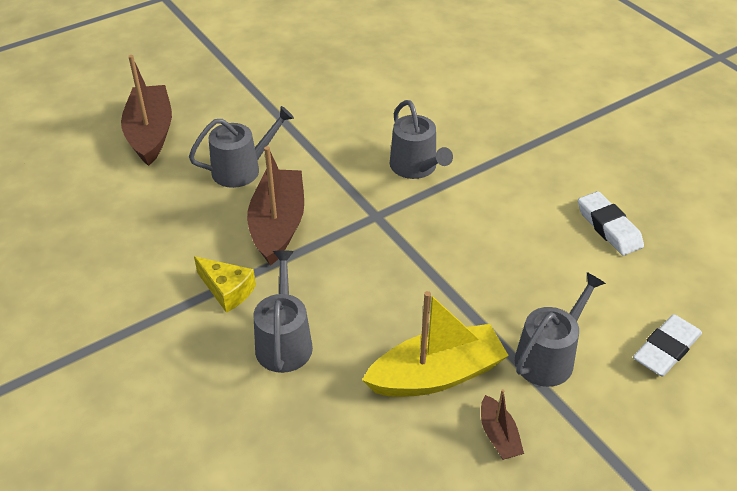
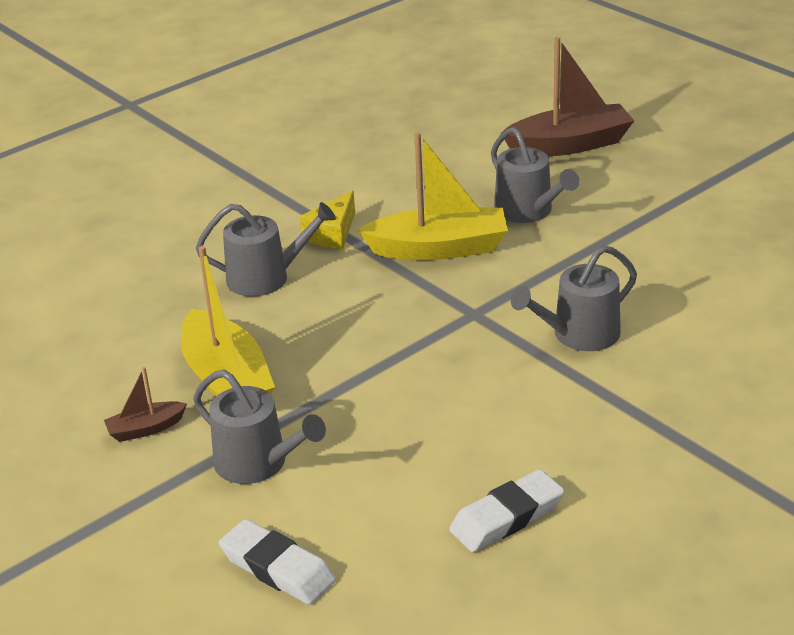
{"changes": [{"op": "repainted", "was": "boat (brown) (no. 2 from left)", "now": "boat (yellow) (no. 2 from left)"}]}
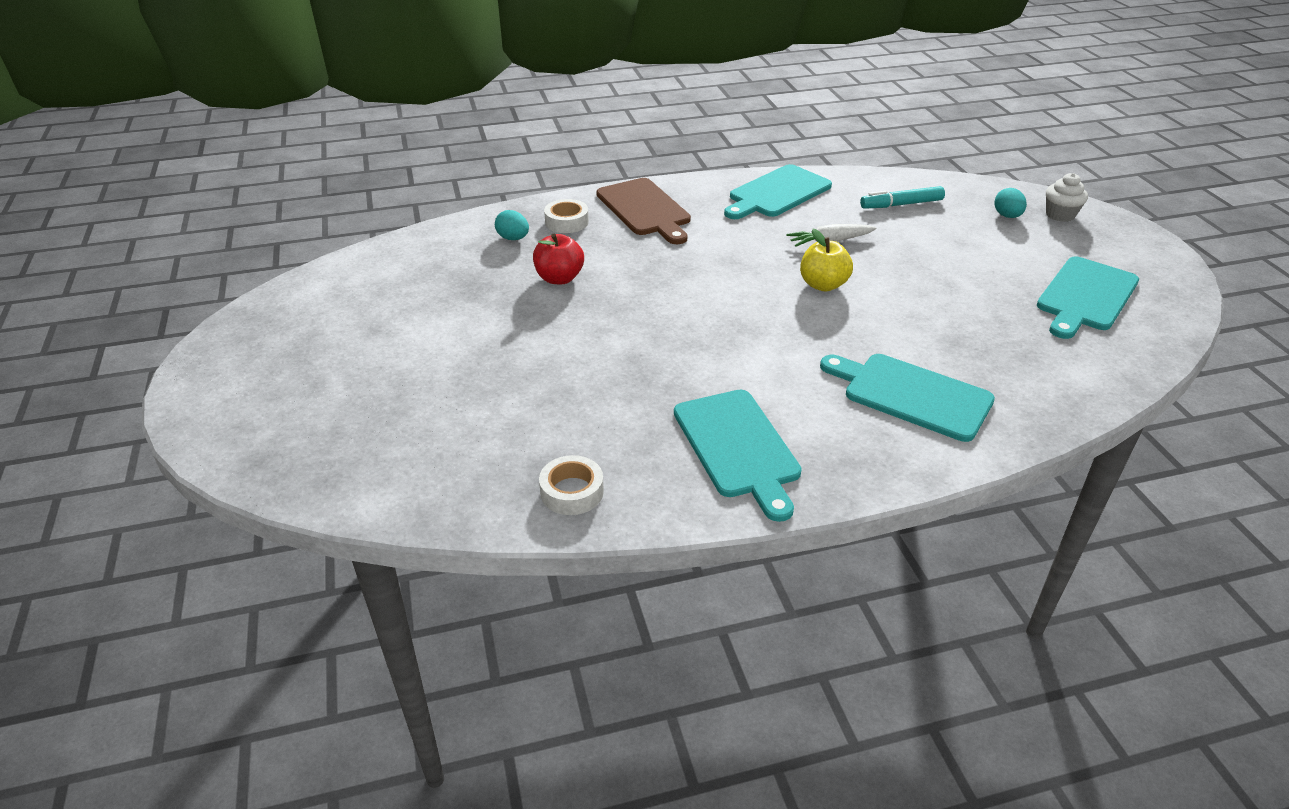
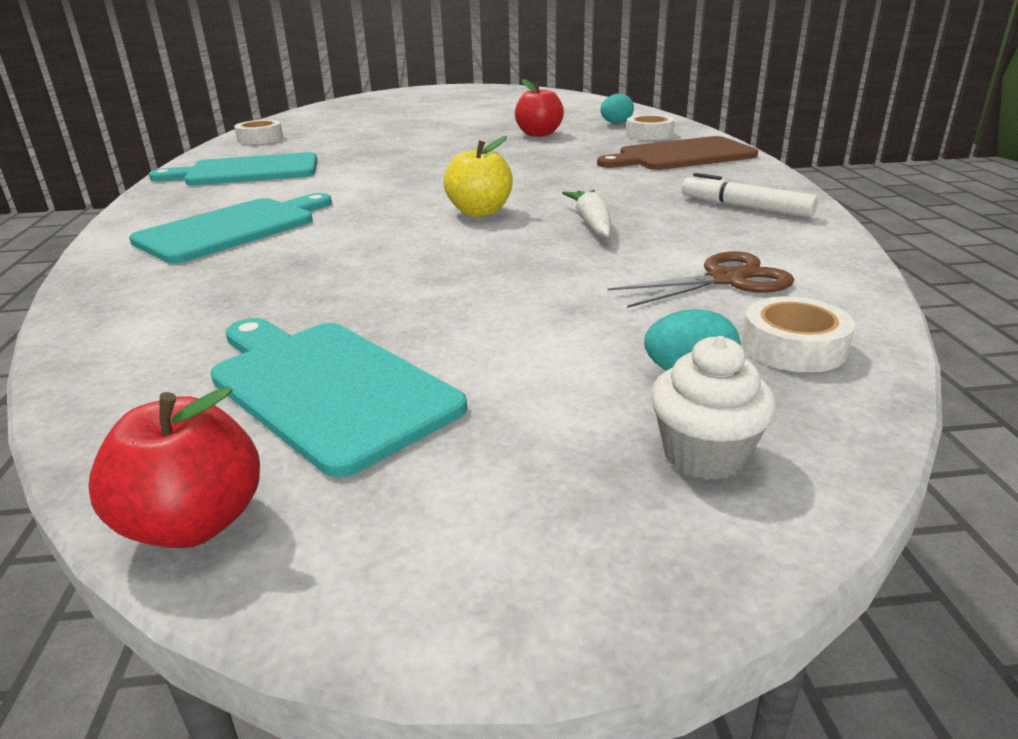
{"changes": [{"op": "new", "now": "apple (red) (no. 1 from left)"}, {"op": "new", "now": "tape (white) (no. 3 from left)"}, {"op": "swapped", "was": "cutting board (turquoise) (no. 2 from left)", "now": "marker (white)"}, {"op": "swapped", "was": "marker (turquoise)", "now": "scissors (brown)"}]}
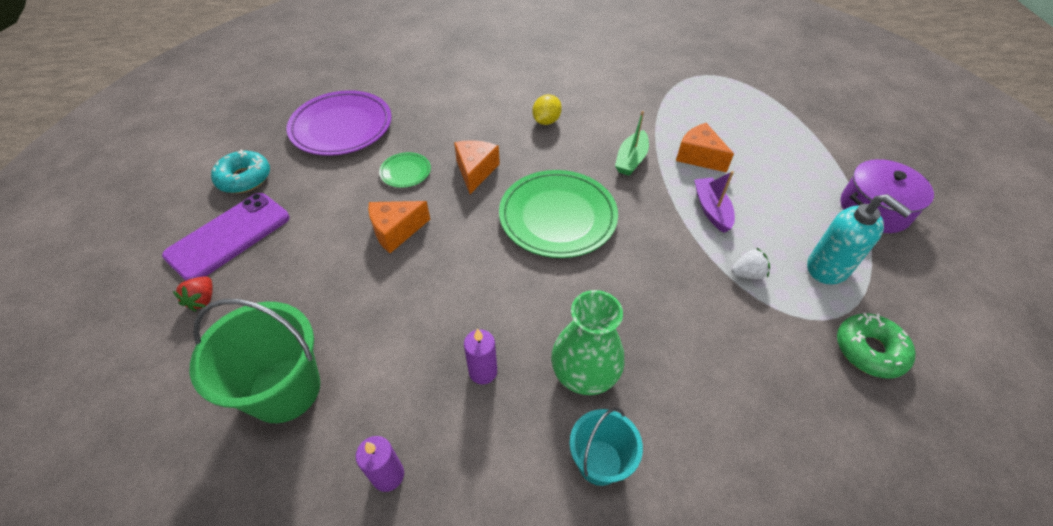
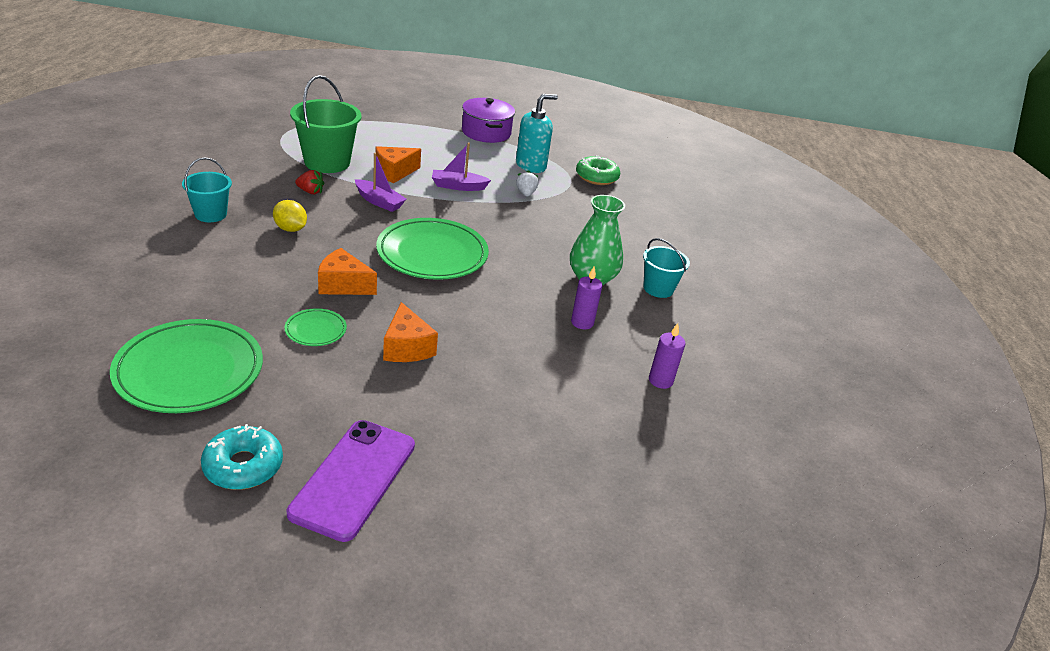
{"changes": [{"op": "new", "now": "bucket (turquoise) (no. 1 from left)"}, {"op": "shifted", "was": "strawberry (red)"}, {"op": "shifted", "was": "bucket (green)"}, {"op": "repainted", "was": "plate (purple)", "now": "plate (green) (no. 1 from left)"}, {"op": "repainted", "was": "boat (green)", "now": "boat (purple) (no. 1 from left)"}, {"op": "rotated", "was": "phone (purple)", "clockwise": 60}]}
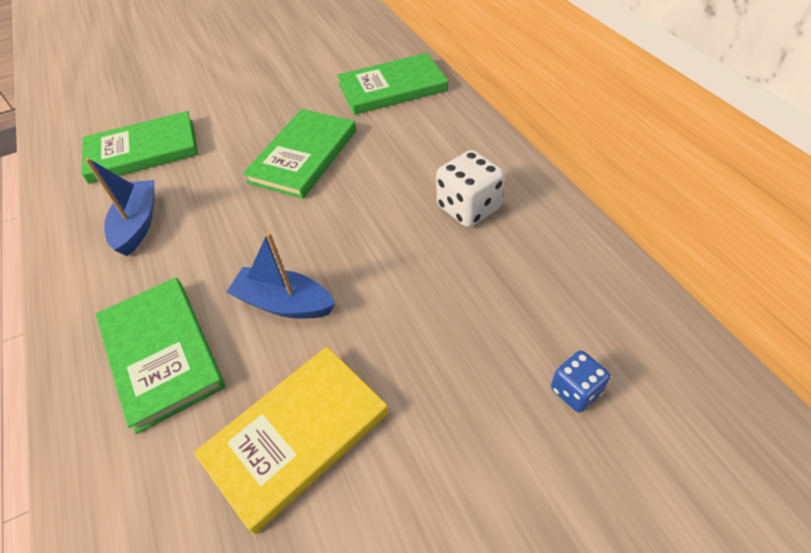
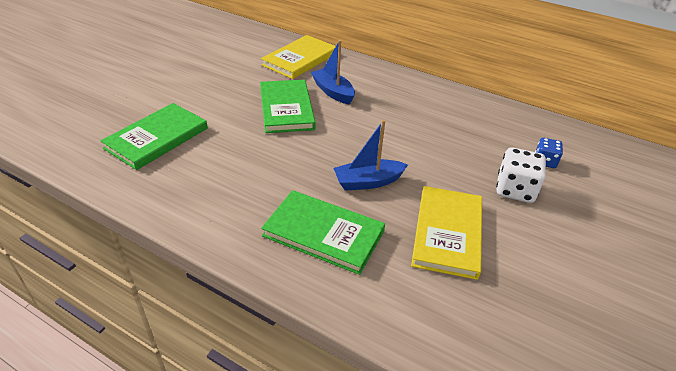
{"changes": [{"op": "shifted", "was": "boat (blue) (no. 1 from left)"}, {"op": "shifted", "was": "dice (white)"}, {"op": "repainted", "was": "book (green) (no. 4 from left)", "now": "book (yellow) (no. 1 from left)"}]}
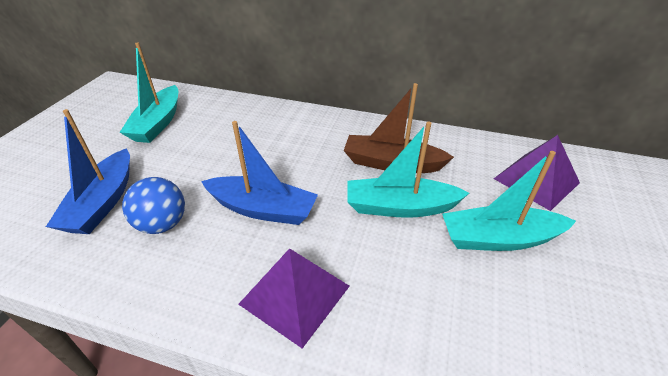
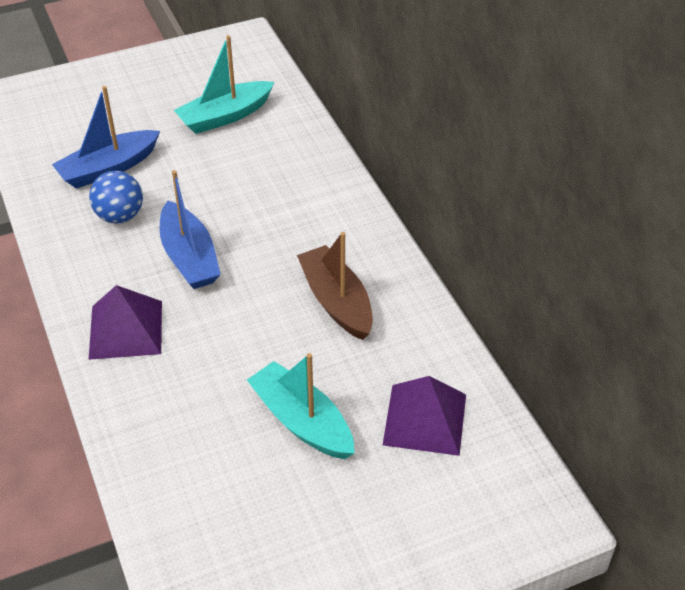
{"changes": [{"op": "gone", "was": "boat (turquoise) (no. 2 from left)"}]}
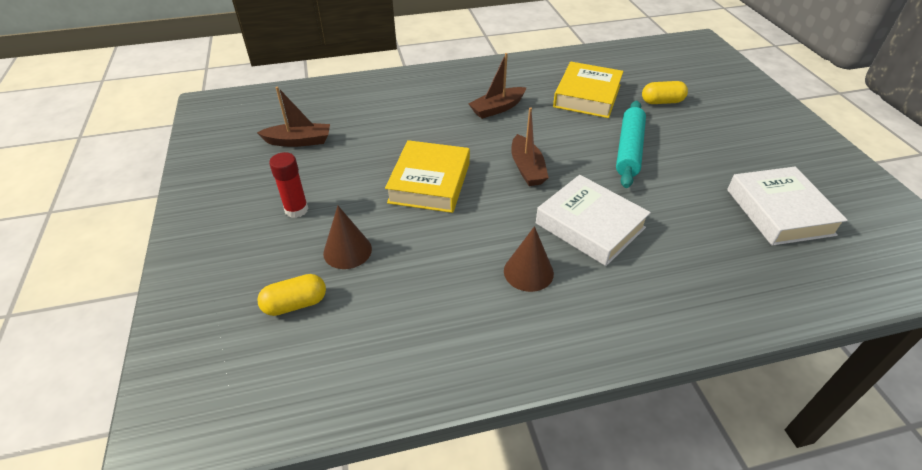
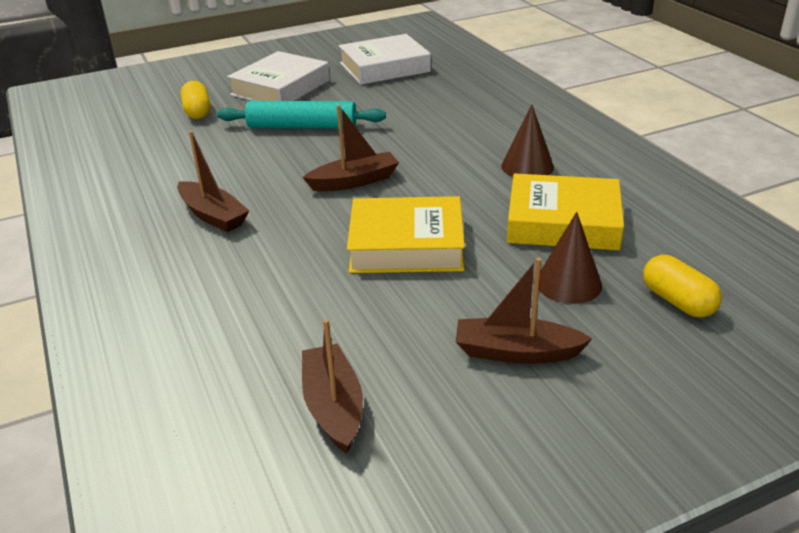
{"changes": [{"op": "shifted", "was": "book (white) (no. 1 from left)"}, {"op": "shifted", "was": "book (yellow) (no. 2 from left)"}, {"op": "swapped", "was": "glue stick (red)", "now": "boat (brown) (no. 4 from left)"}]}
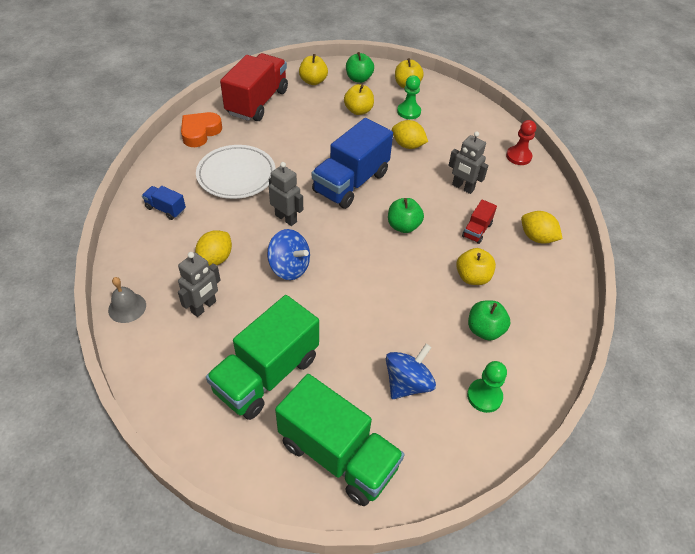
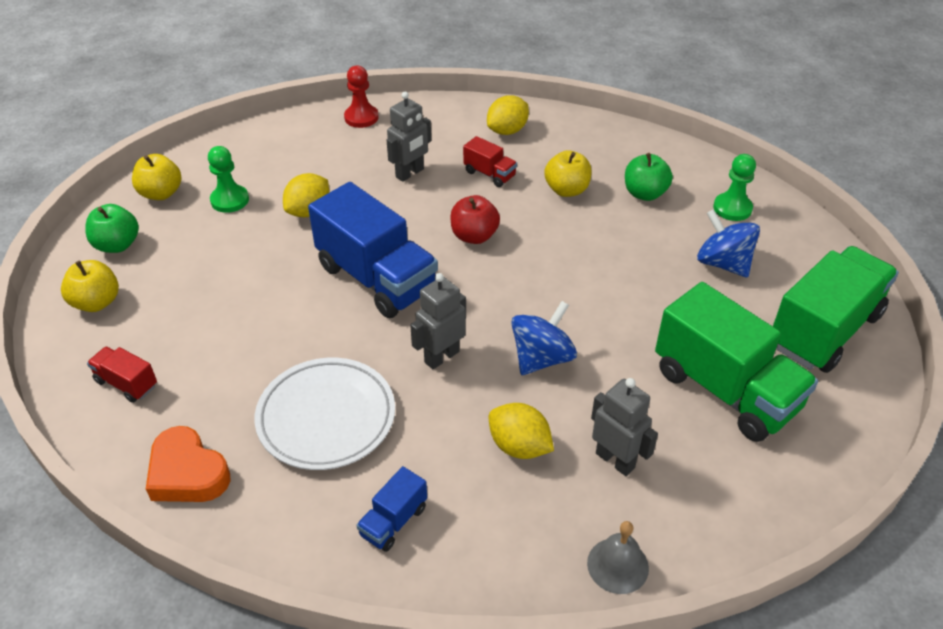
{"changes": [{"op": "gone", "was": "apple (yellow) (no. 2 from left)"}, {"op": "repainted", "was": "apple (green) (no. 2 from left)", "now": "apple (red)"}, {"op": "scaled", "was": "truck (red) (no. 1 from left)", "ratio": 0.45}]}
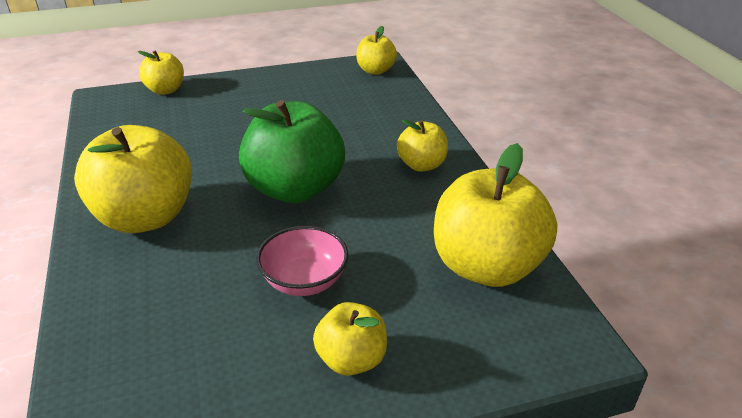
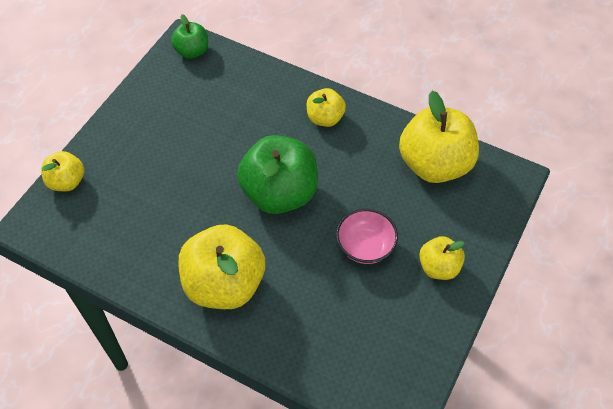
{"changes": [{"op": "repainted", "was": "apple (yellow) (no. 4 from left)", "now": "apple (green) (no. 1 from left)"}]}
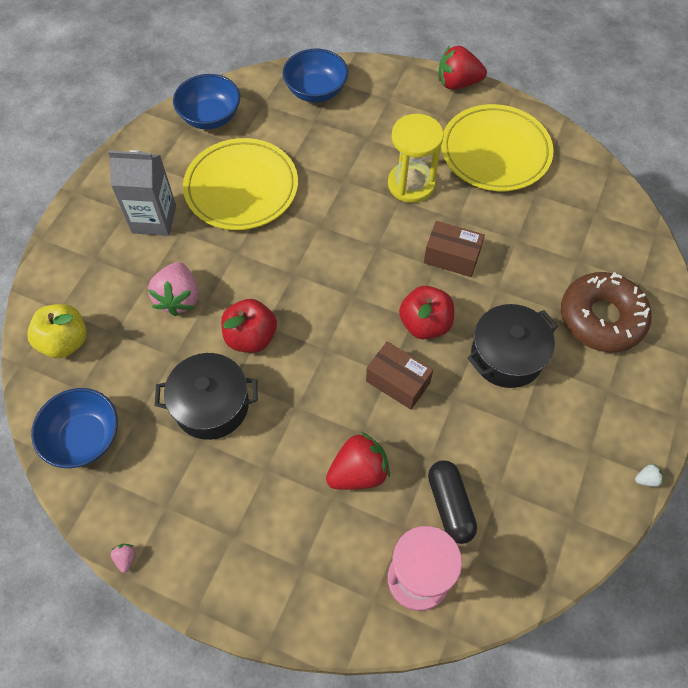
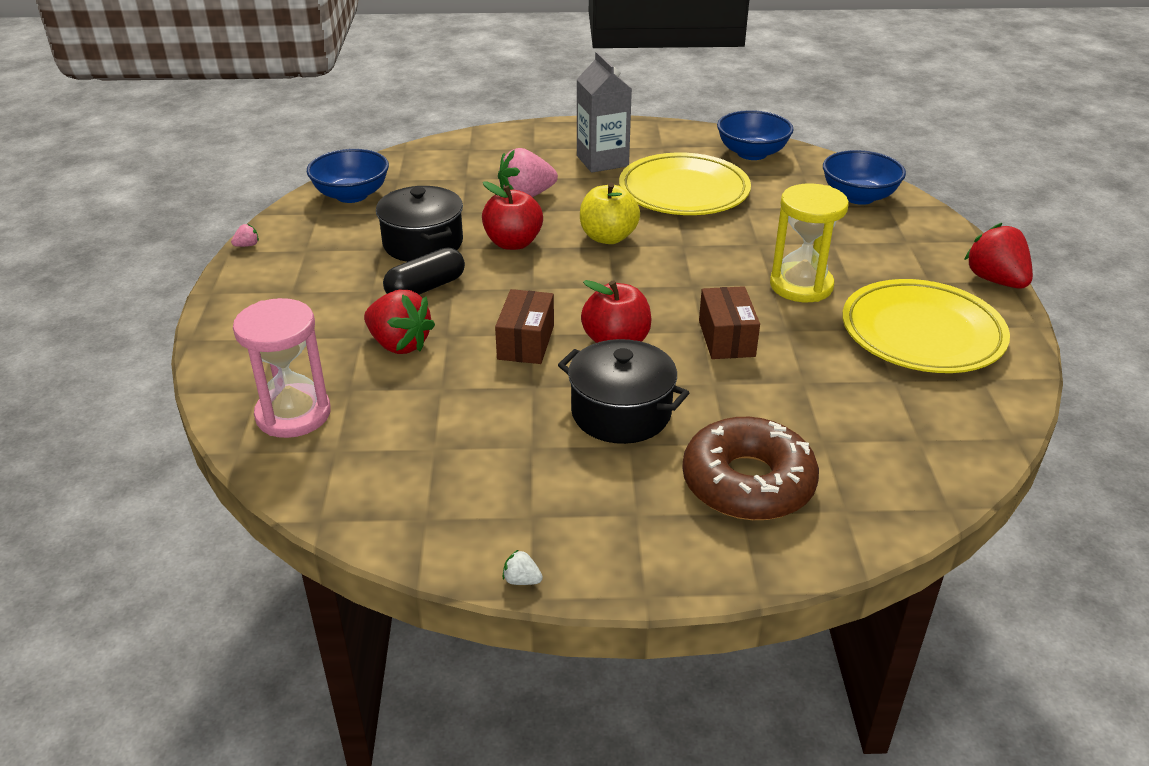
{"changes": [{"op": "shifted", "was": "apple (yellow)"}, {"op": "shifted", "was": "capsule (black)"}, {"op": "rotated", "was": "strawberry (white)", "clockwise": 150}]}
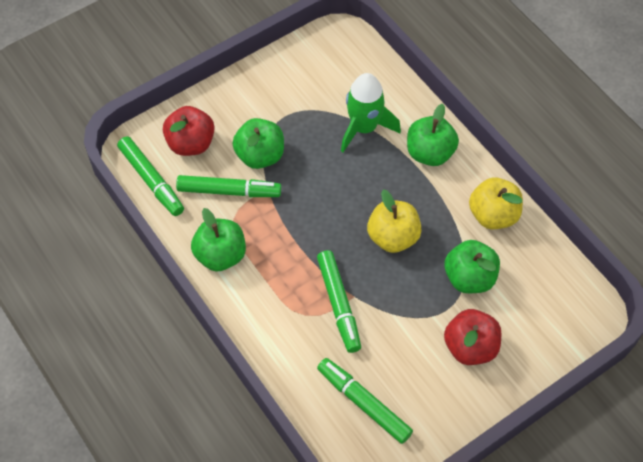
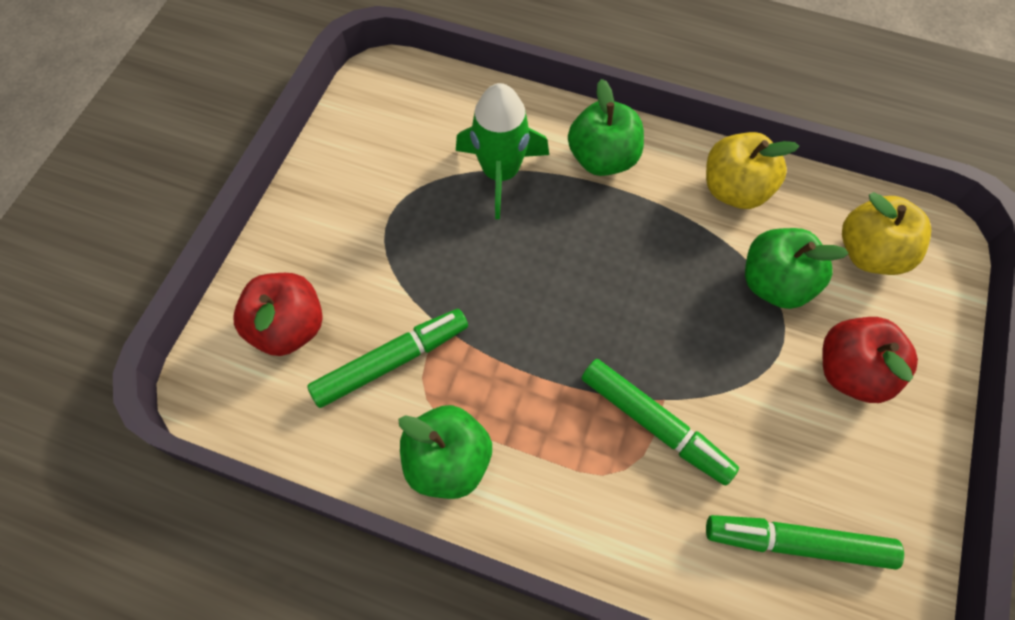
{"changes": [{"op": "gone", "was": "marker (green) (no. 1 from left)"}, {"op": "gone", "was": "apple (green) (no. 2 from left)"}, {"op": "shifted", "was": "apple (yellow) (no. 1 from left in the first image)", "now": "apple (yellow) (no. 2 from left)"}]}
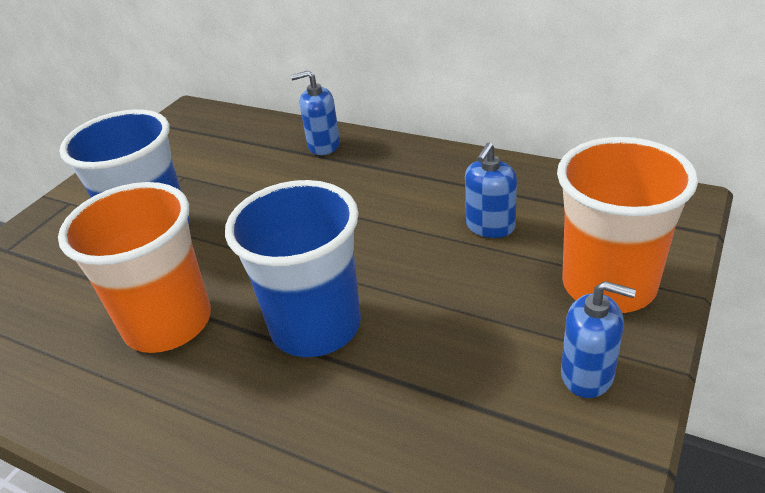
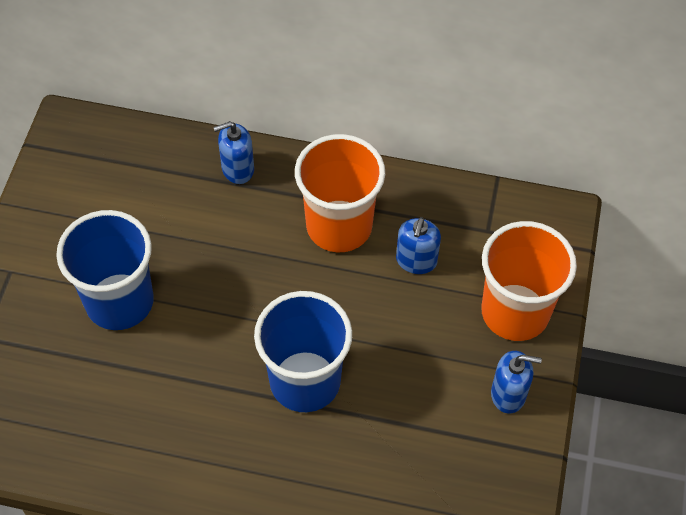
{"changes": [{"op": "shifted", "was": "cup (orange) (no. 1 from left)"}]}
